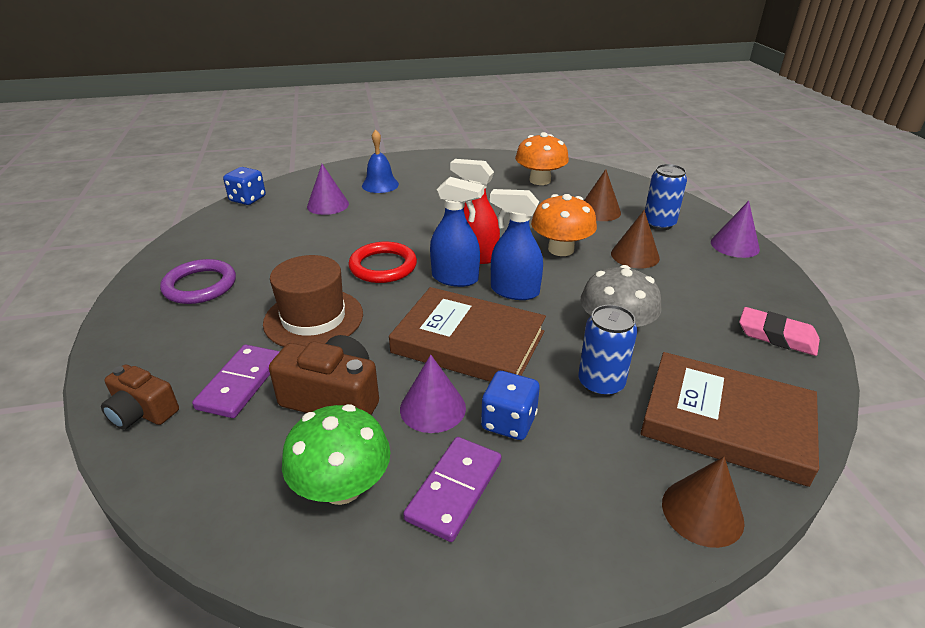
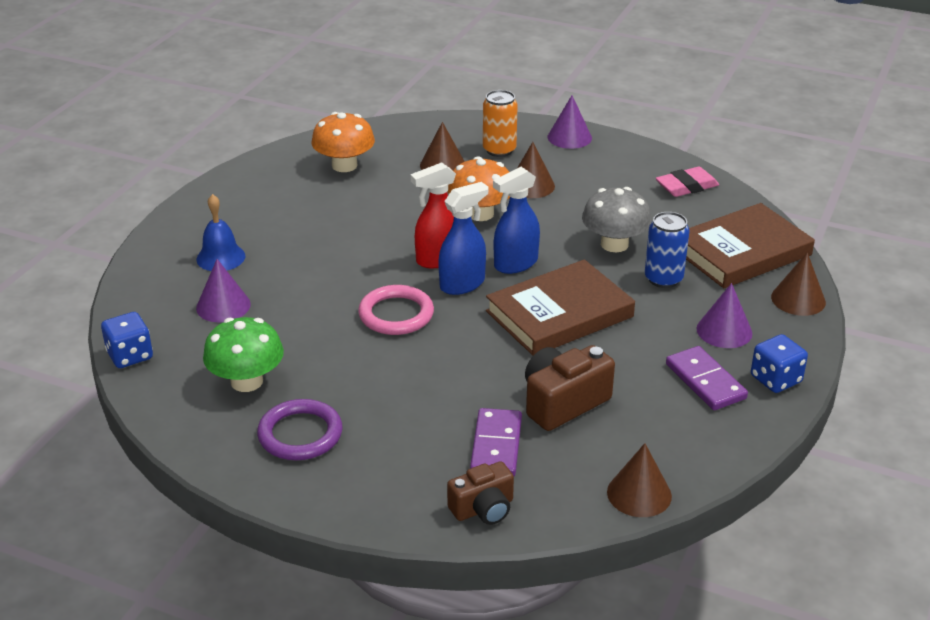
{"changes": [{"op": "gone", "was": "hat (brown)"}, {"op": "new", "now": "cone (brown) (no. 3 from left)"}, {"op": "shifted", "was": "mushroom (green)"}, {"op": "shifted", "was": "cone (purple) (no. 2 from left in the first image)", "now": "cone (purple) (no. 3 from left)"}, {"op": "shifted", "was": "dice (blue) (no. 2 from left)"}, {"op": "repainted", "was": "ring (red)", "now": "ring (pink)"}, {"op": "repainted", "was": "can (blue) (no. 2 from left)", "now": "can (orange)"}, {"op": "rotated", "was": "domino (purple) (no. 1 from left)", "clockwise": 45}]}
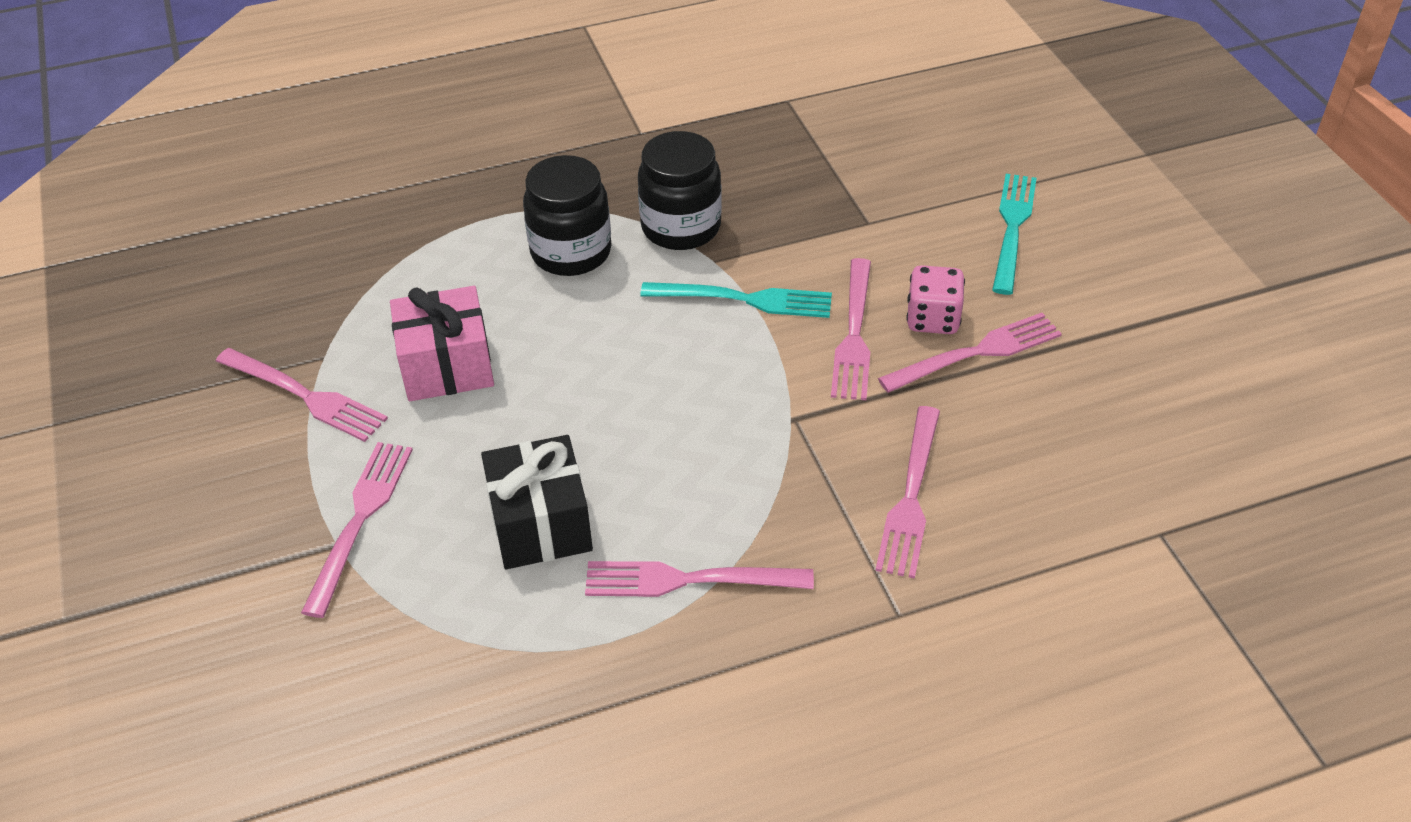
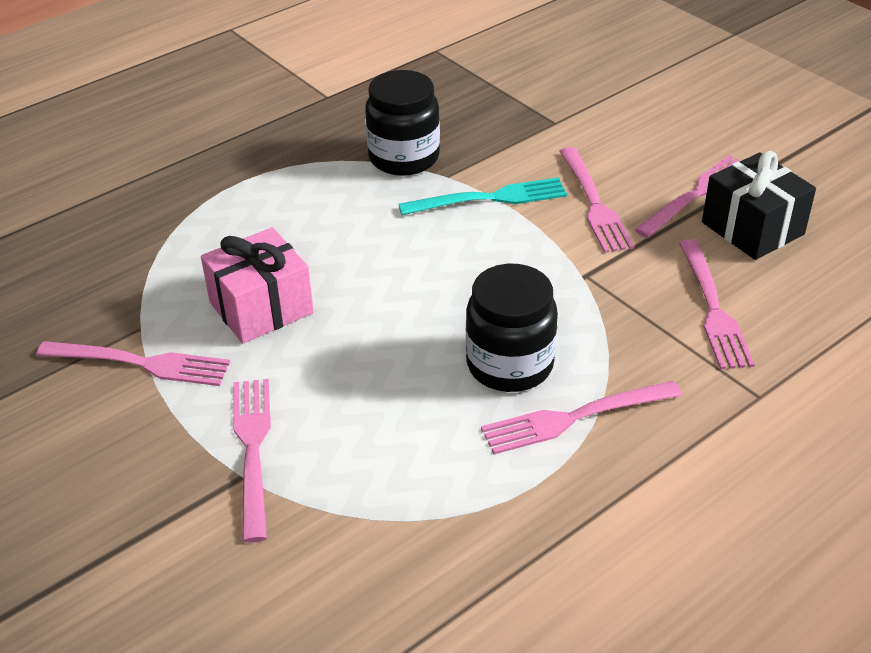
{"changes": [{"op": "gone", "was": "dice (pink)"}, {"op": "gone", "was": "fork (turquoise) (no. 2 from left)"}, {"op": "shifted", "was": "gift (black)"}, {"op": "shifted", "was": "jar (black) (no. 1 from left in the first image)", "now": "jar (black) (no. 2 from left)"}]}
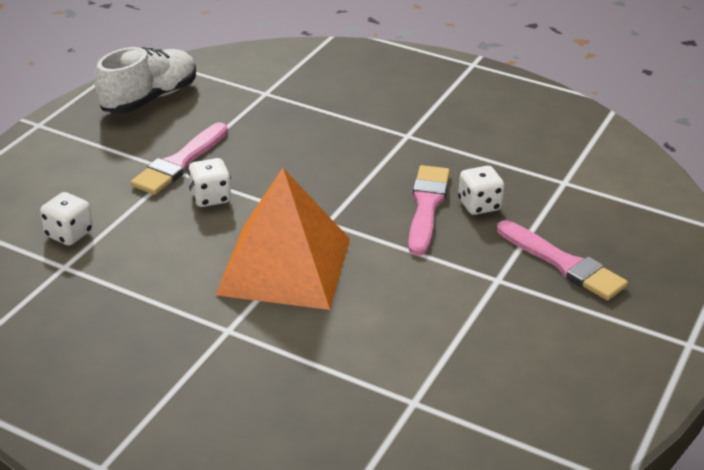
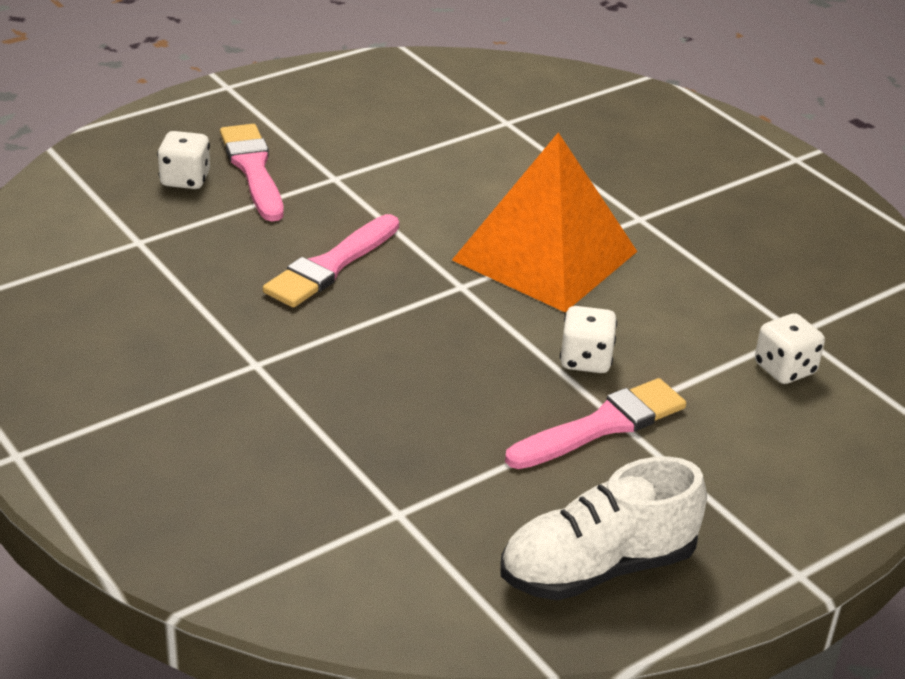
{"changes": [{"op": "shifted", "was": "dice (white) (no. 3 from left in the first image)", "now": "dice (white) (no. 1 from left)"}]}
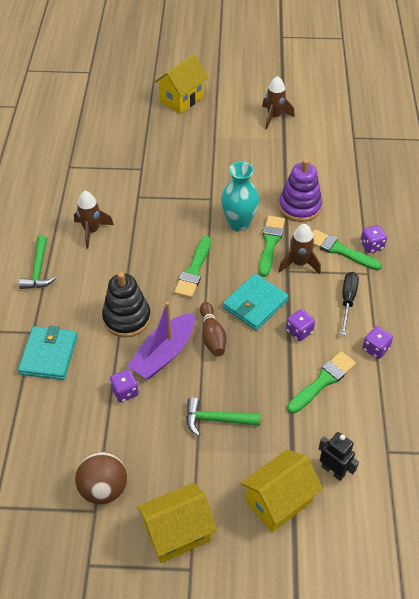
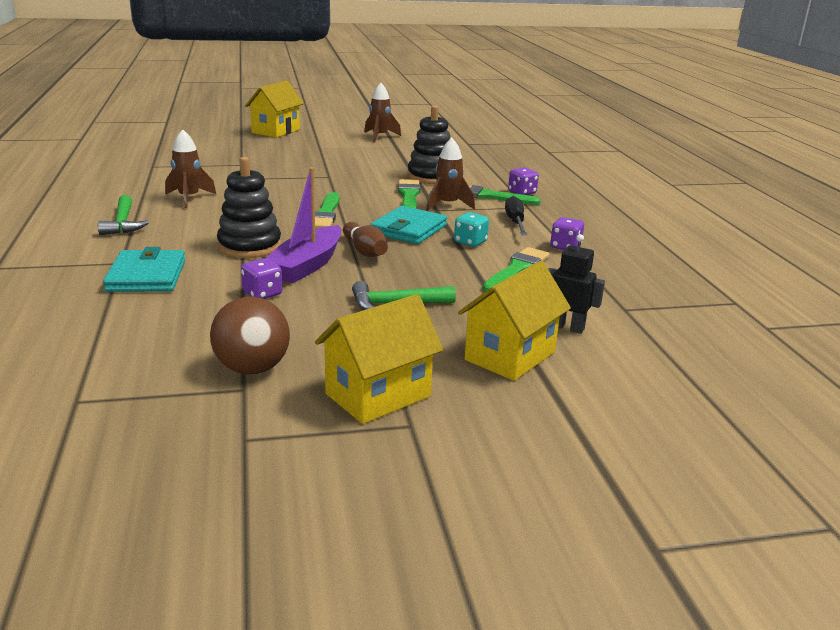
{"changes": [{"op": "gone", "was": "vase (turquoise)"}, {"op": "repainted", "was": "stacking toy (purple)", "now": "stacking toy (black) (no. 2 from left)"}, {"op": "repainted", "was": "dice (purple) (no. 2 from left)", "now": "dice (turquoise)"}]}
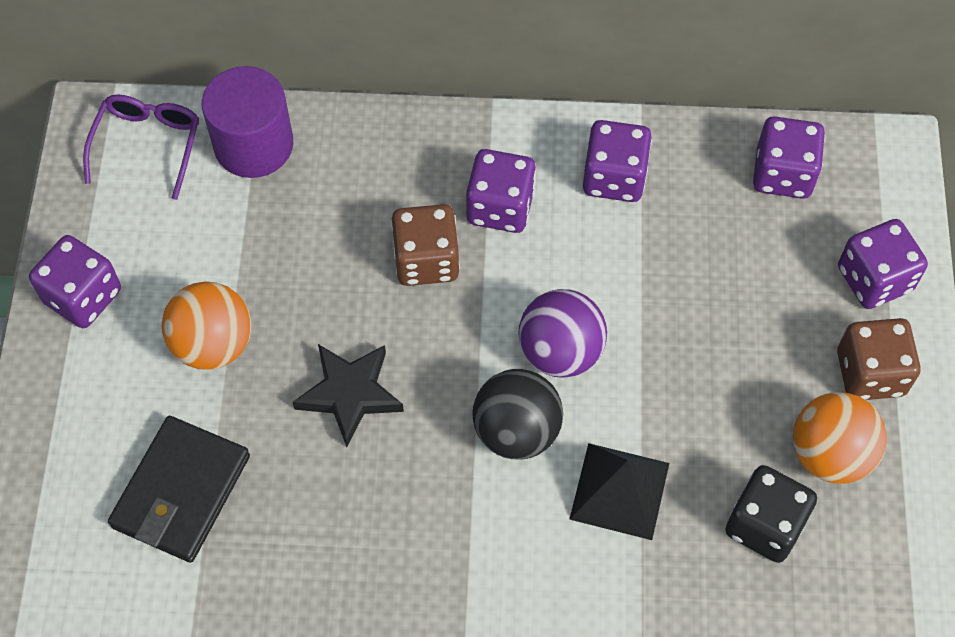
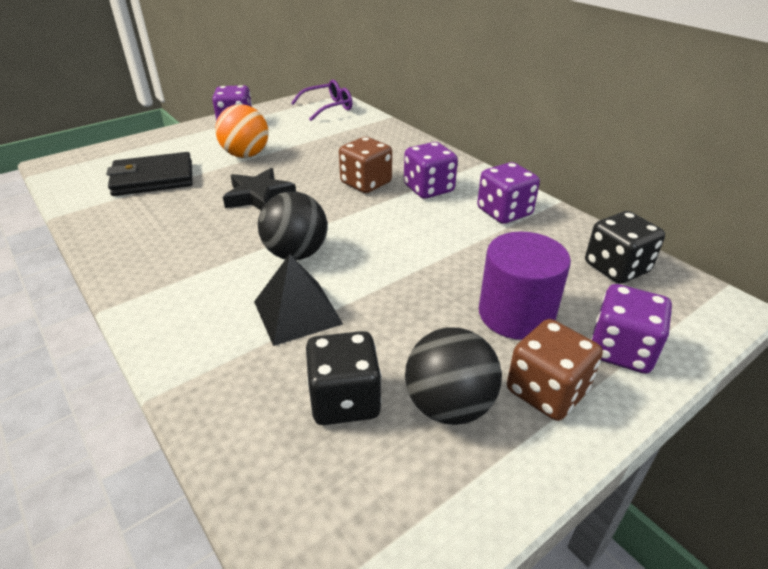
{"changes": [{"op": "gone", "was": "ball (purple)"}, {"op": "shifted", "was": "cylinder (purple)"}, {"op": "repainted", "was": "dice (purple) (no. 4 from left)", "now": "dice (black) (no. 2 from left)"}, {"op": "repainted", "was": "ball (orange) (no. 2 from left)", "now": "ball (black) (no. 2 from left)"}]}
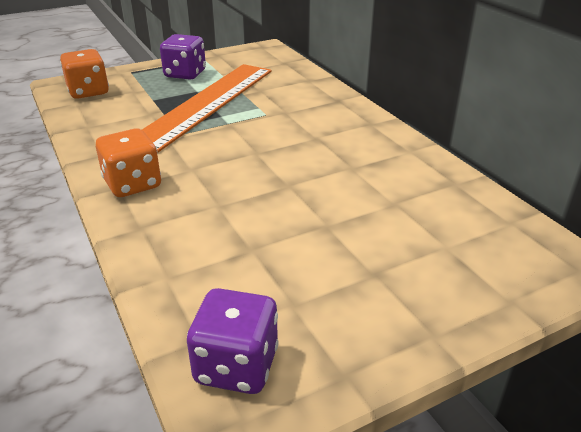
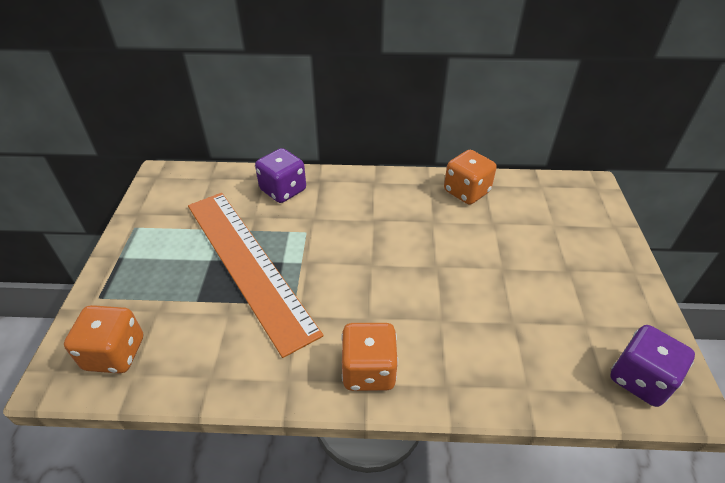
{"changes": [{"op": "new", "now": "dice (orange) (no. 3 from left)"}, {"op": "shifted", "was": "dice (purple) (no. 1 from left)"}]}
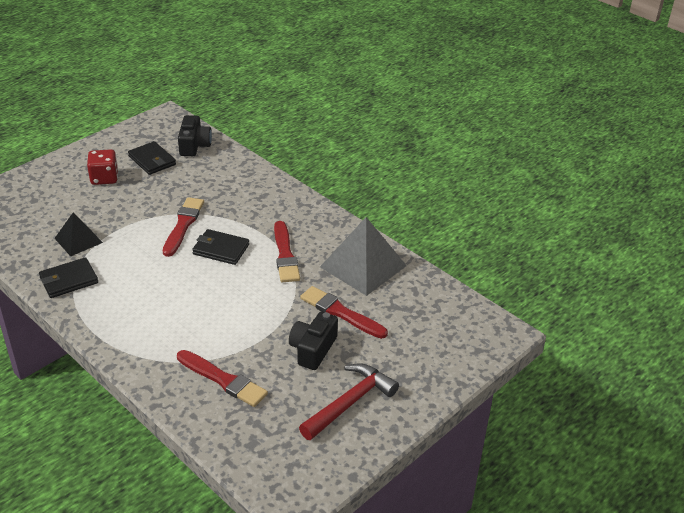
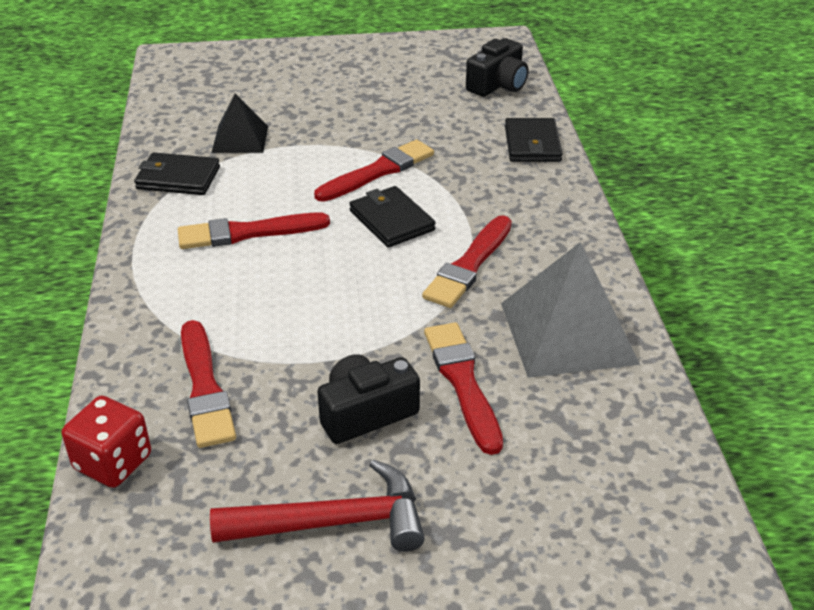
{"changes": [{"op": "new", "now": "brush (red) (no. 2 from left)"}, {"op": "shifted", "was": "dice (red)"}, {"op": "shifted", "was": "wallet (black) (no. 2 from left in the first image)", "now": "wallet (black) (no. 3 from left)"}]}
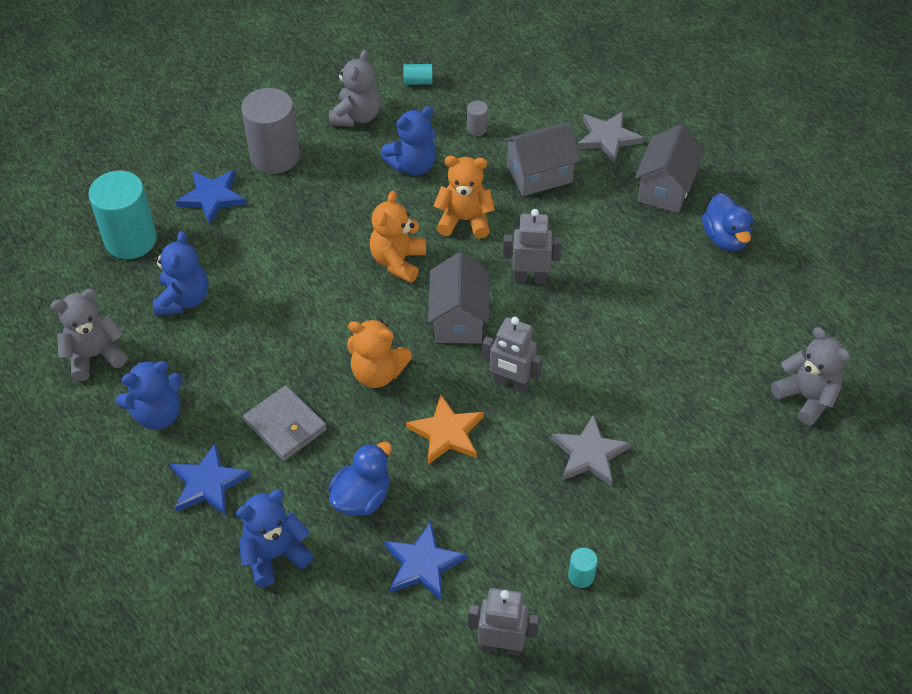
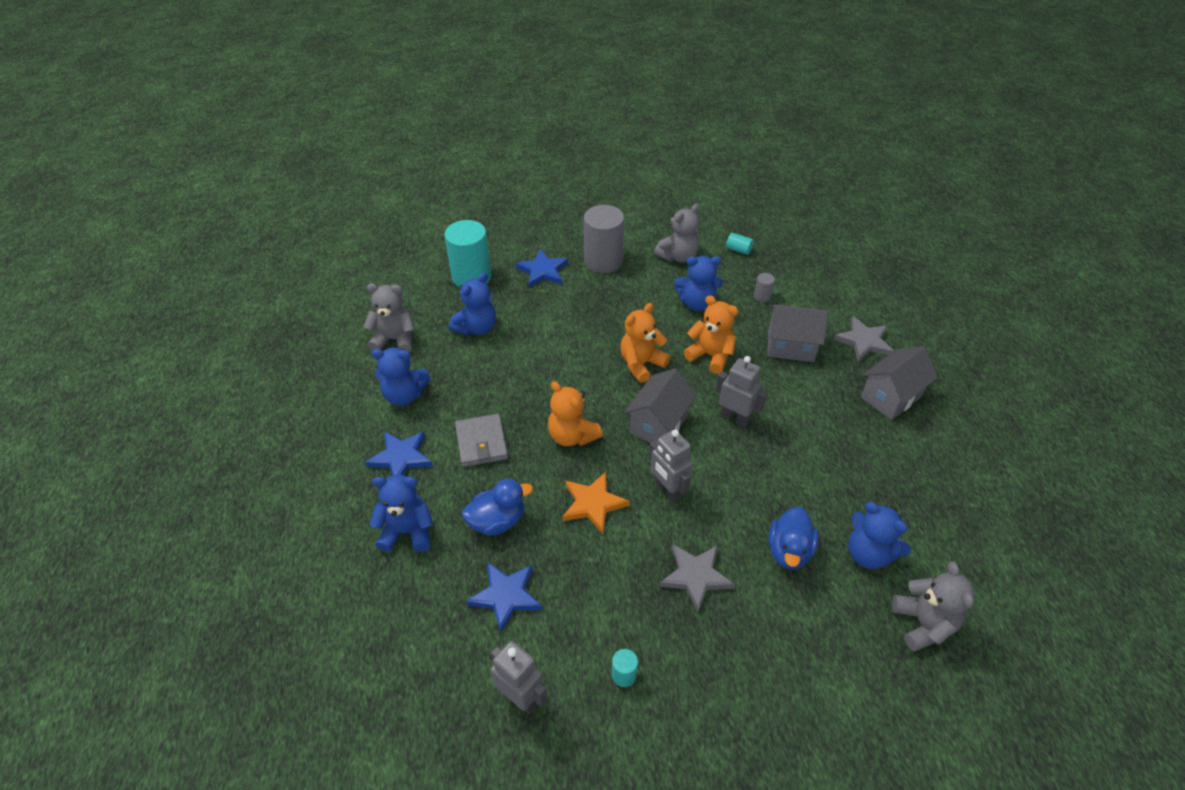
{"changes": [{"op": "new", "now": "teddy bear (blue) (no. 5 from left)"}, {"op": "shifted", "was": "duck (blue) (no. 2 from left)"}]}
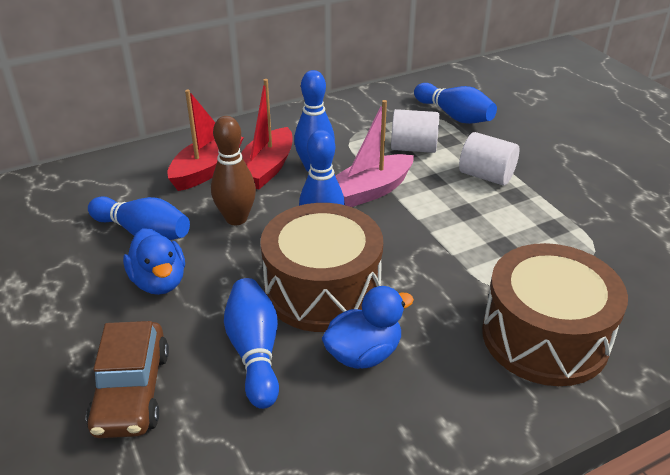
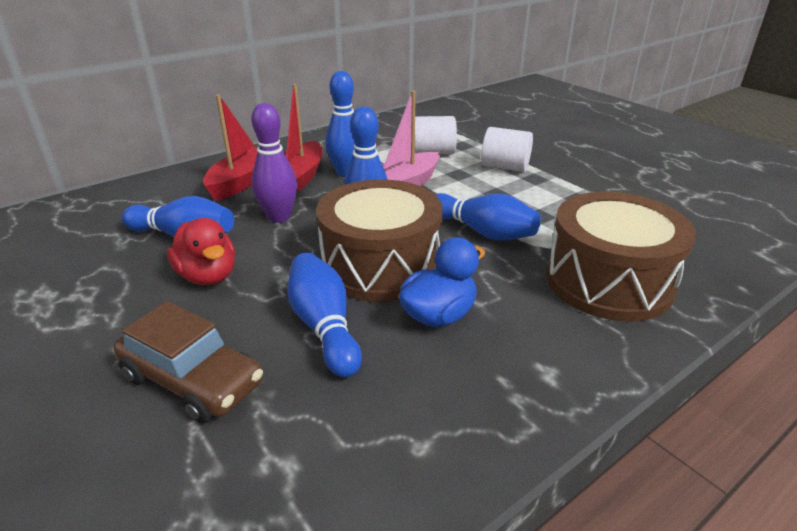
{"changes": [{"op": "shifted", "was": "bowling pin (blue) (no. 5 from left)"}, {"op": "repainted", "was": "duck (blue) (no. 1 from left)", "now": "duck (red)"}, {"op": "repainted", "was": "bowling pin (brown)", "now": "bowling pin (purple)"}, {"op": "rotated", "was": "car (brown)", "clockwise": -45}]}
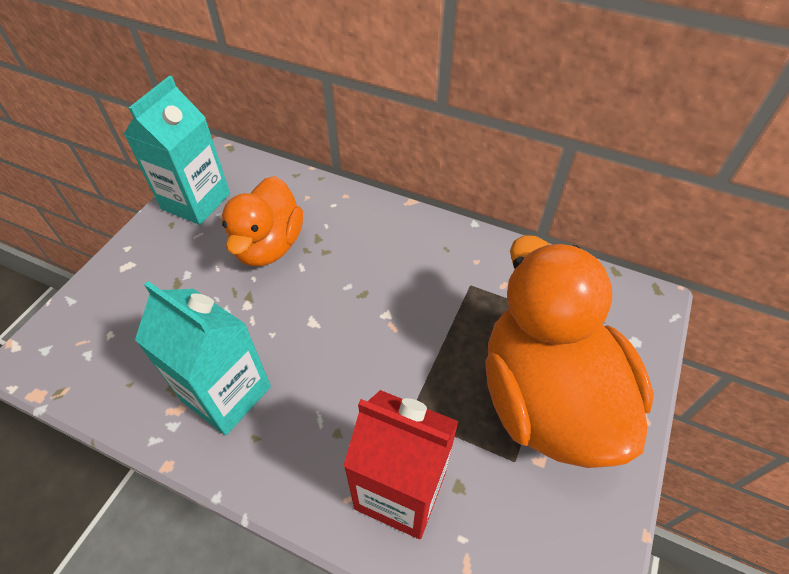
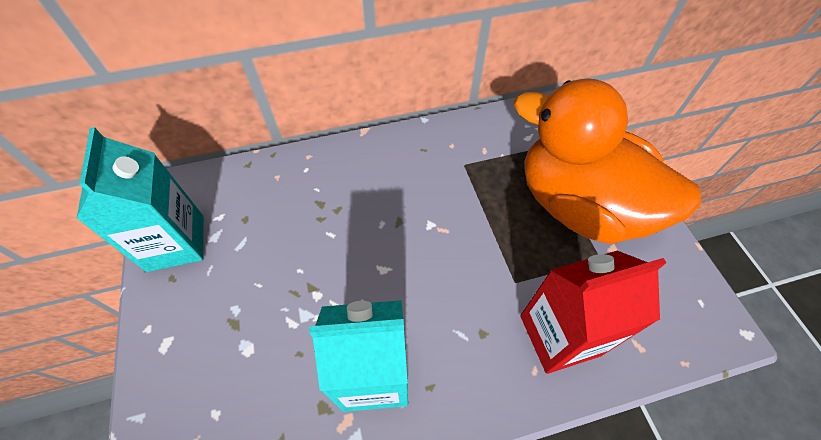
{"changes": [{"op": "gone", "was": "duck (orange) (no. 1 from left)"}]}
